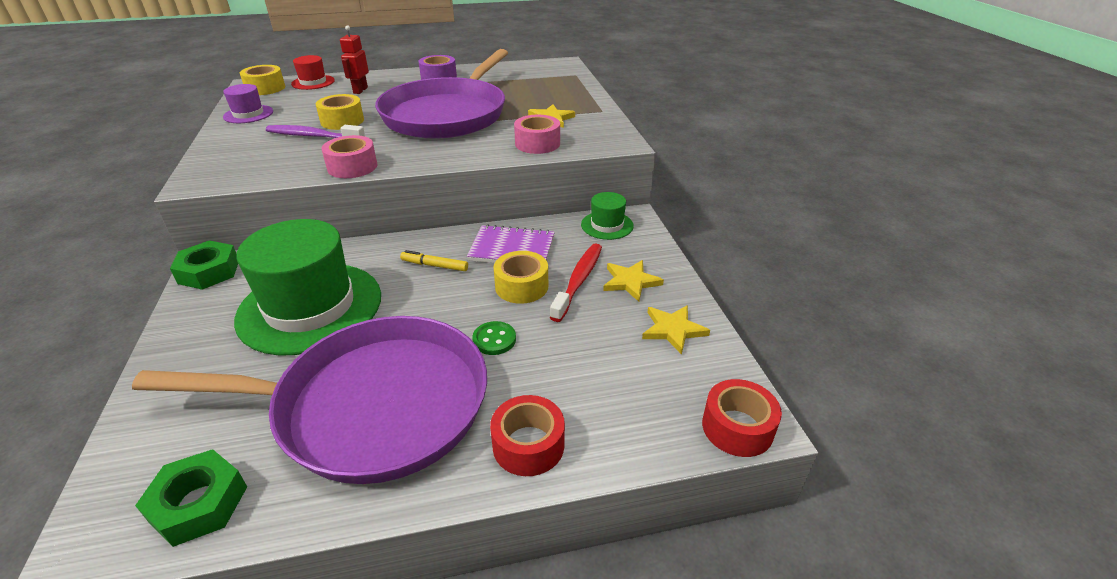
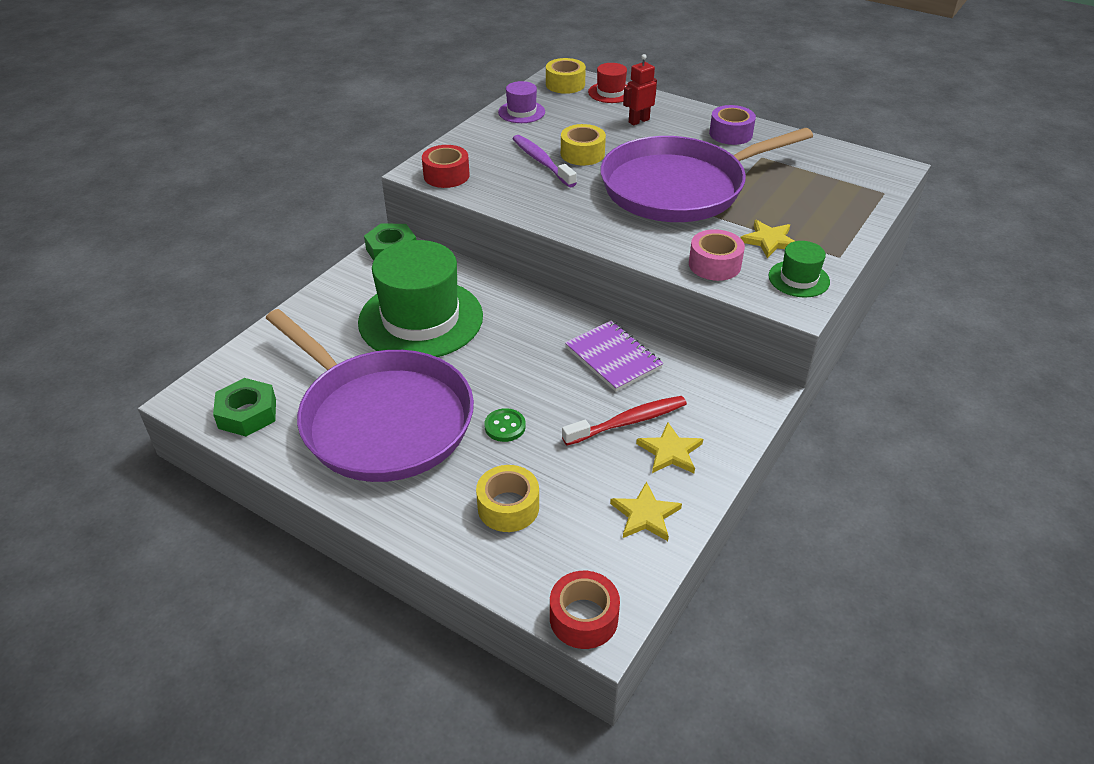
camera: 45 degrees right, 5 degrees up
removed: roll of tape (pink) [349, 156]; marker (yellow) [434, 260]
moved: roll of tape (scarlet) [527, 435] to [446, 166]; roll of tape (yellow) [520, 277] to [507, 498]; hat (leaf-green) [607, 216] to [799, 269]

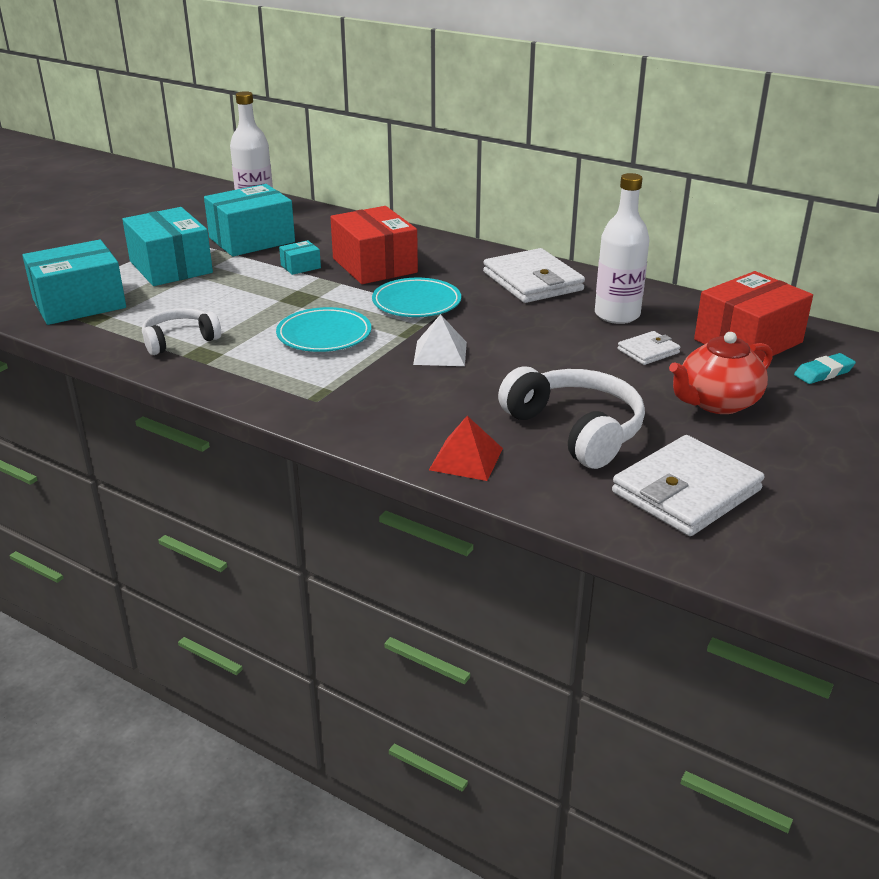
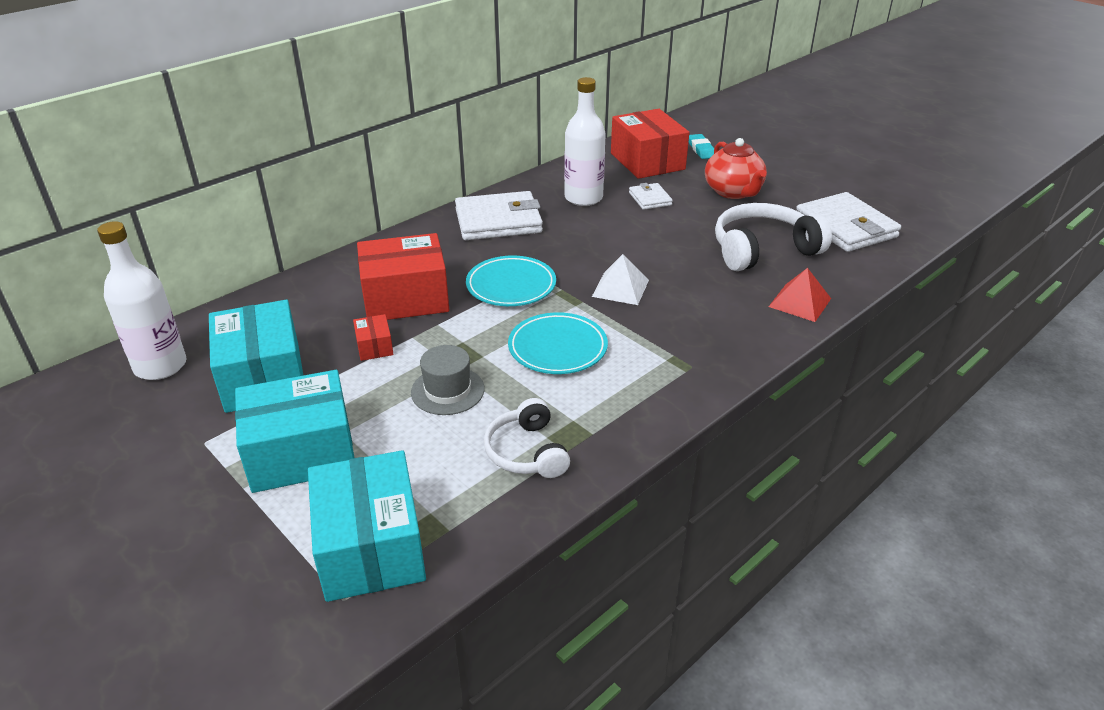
camera: 75 degrees left, 5 degrees up
added: hat (gray) [448, 380]
recoloured: parcel (turquoise) [300, 257] to parcel (scarlet) [373, 337]

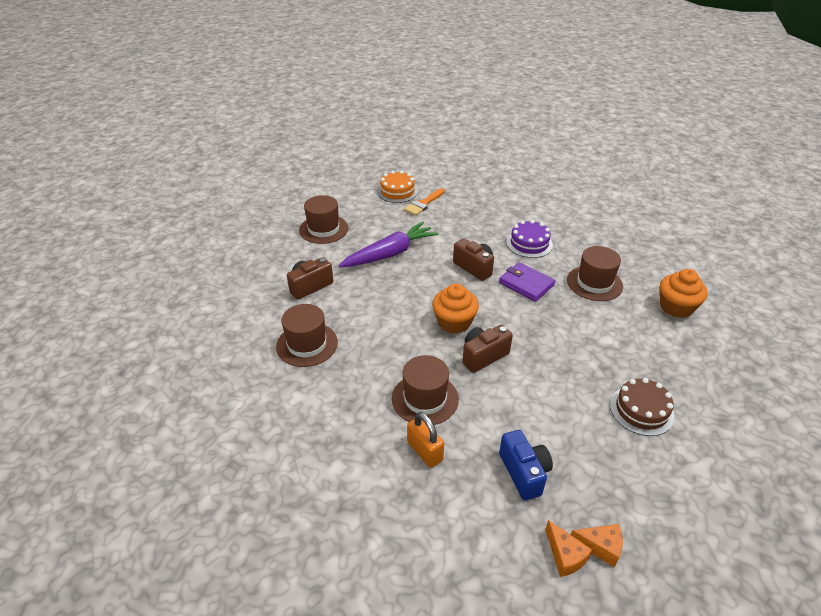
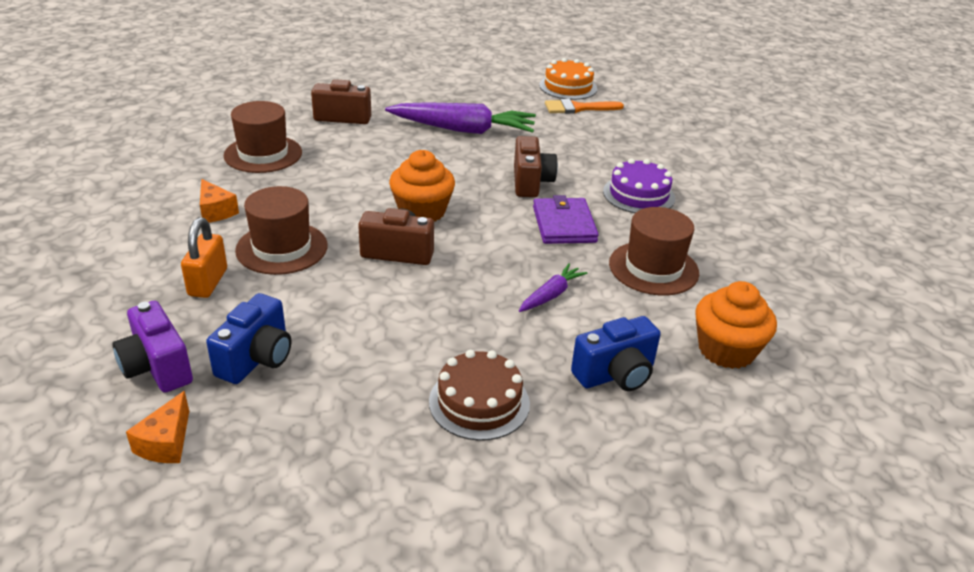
camera: 40 degrees right, 5 degrees down
removed: hat (brown) [323, 219]
added: camera (purple) [152, 347]; root vegetable (purple) [553, 287]; camera (cobalt) [616, 353]
moved: cheese wedge (orange-coloured) [597, 545] to [219, 201]

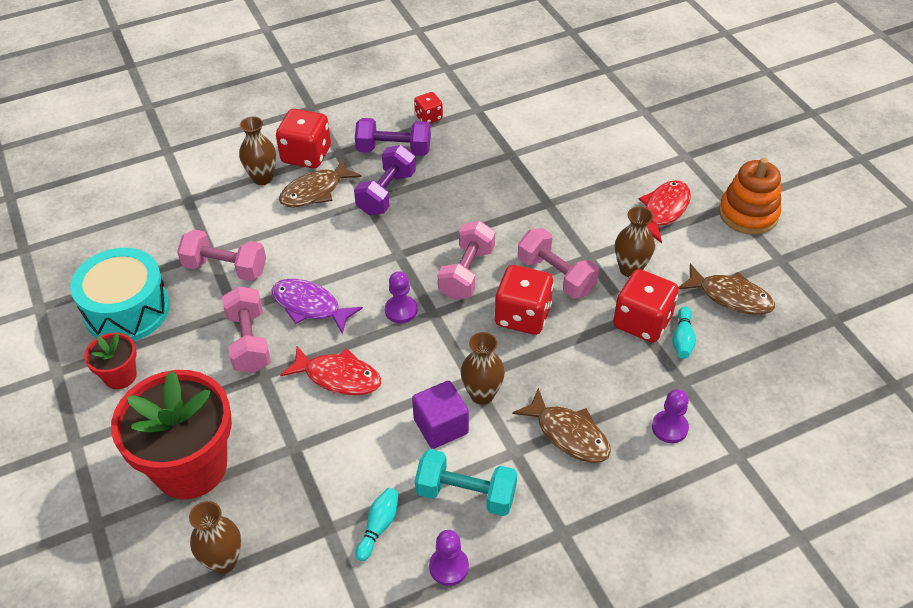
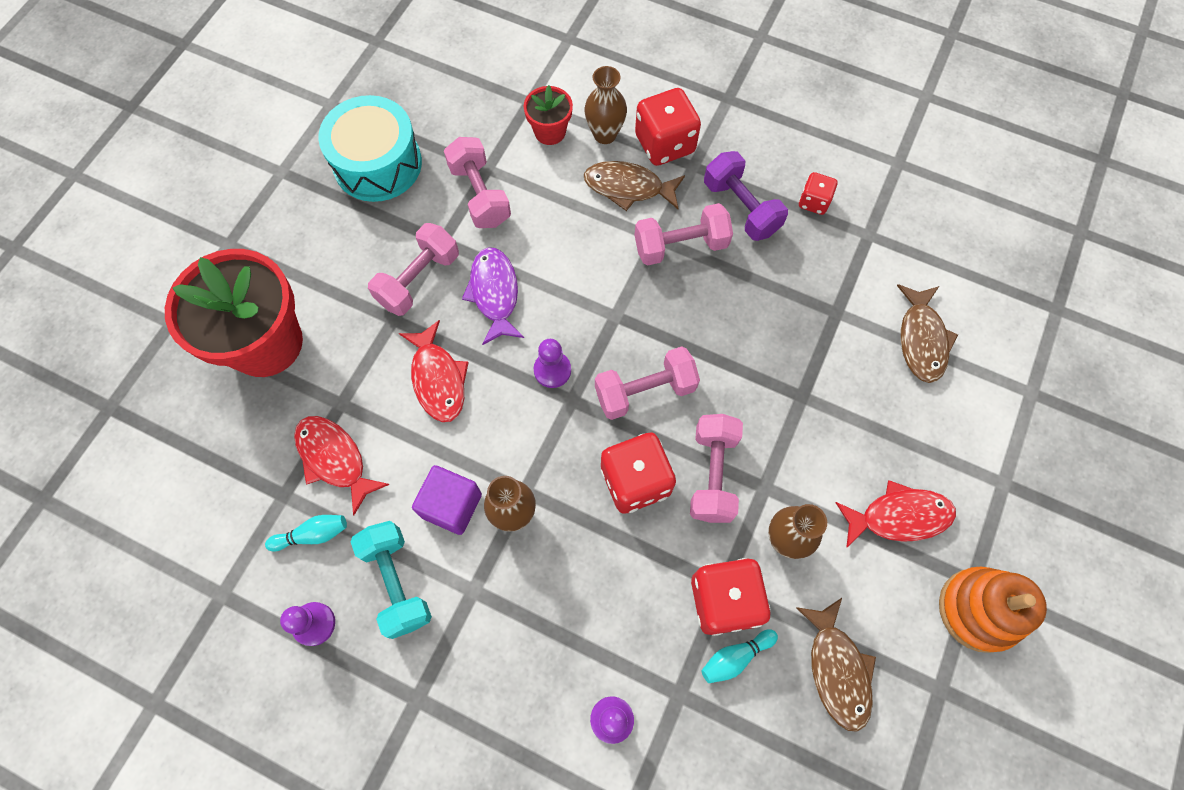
camera: 50 degrees right, 20 degrees up
removed: tall vase (brown) [215, 537]
added: fish (scarlet) [342, 465]
moved: flower pot (scarlet) [110, 360] to [548, 115]; fish (brown) [561, 425] to [927, 333]
recoloured: free weight (purple) [385, 180] to free weight (pink) [684, 234]

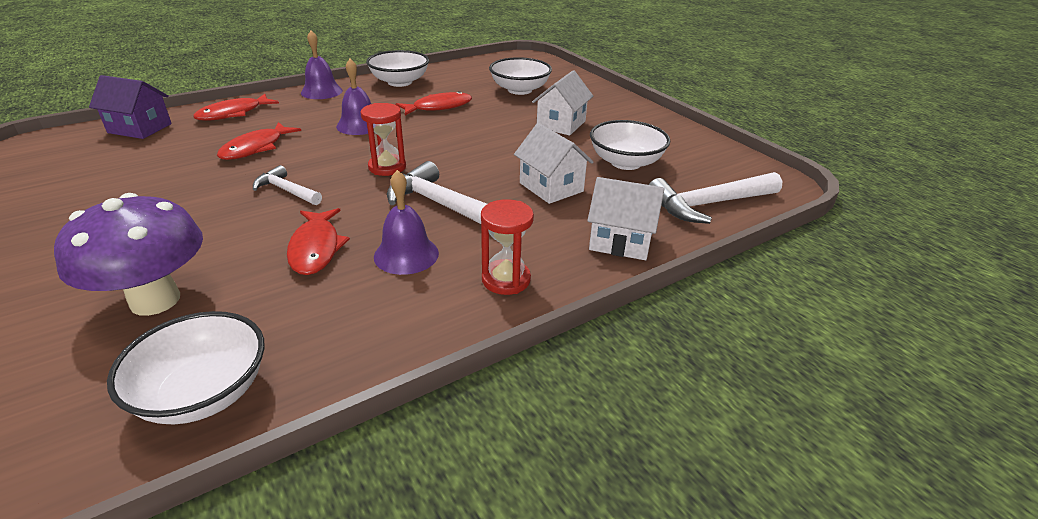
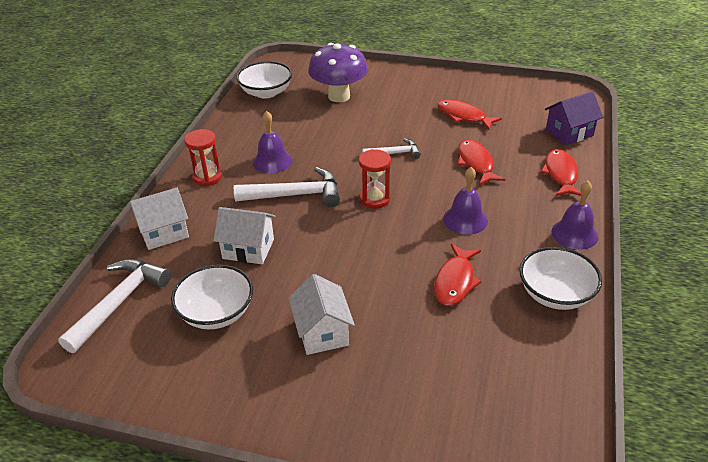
camera: 140 degrees right, 5 degrees up
removed: deep dish (white) [520, 76]
moved: fish (scarlet) [318, 241] to [469, 114]

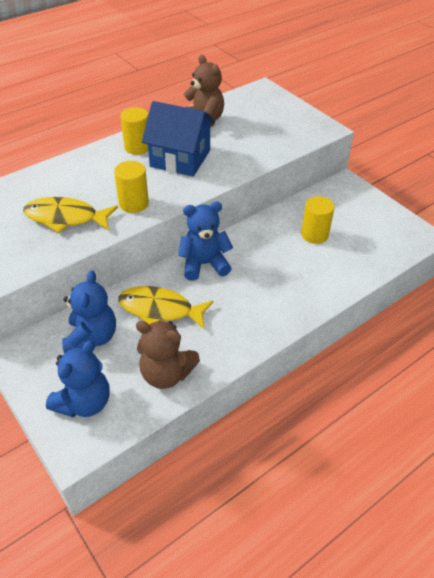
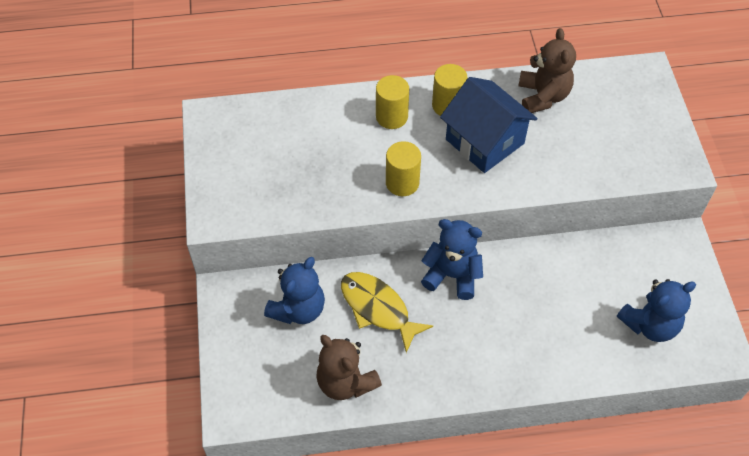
camera: 30 degrees right, 10 degrees up
removed: fish (yellow) [70, 215]
moved: teddy (cobalt) [78, 379] to [656, 310]; cylinder shape (yellow) [317, 220] to [392, 102]

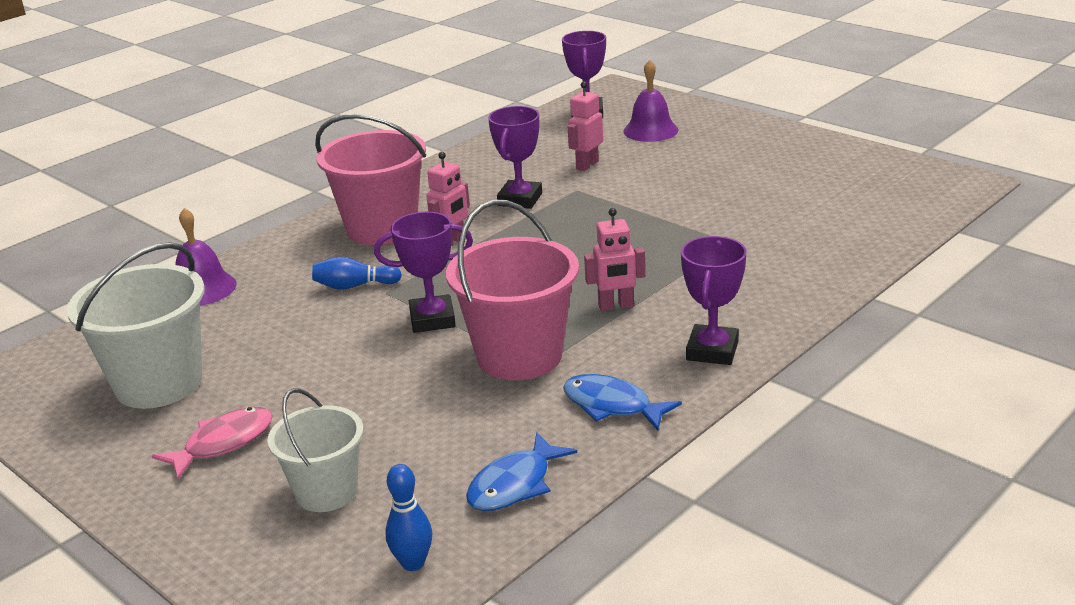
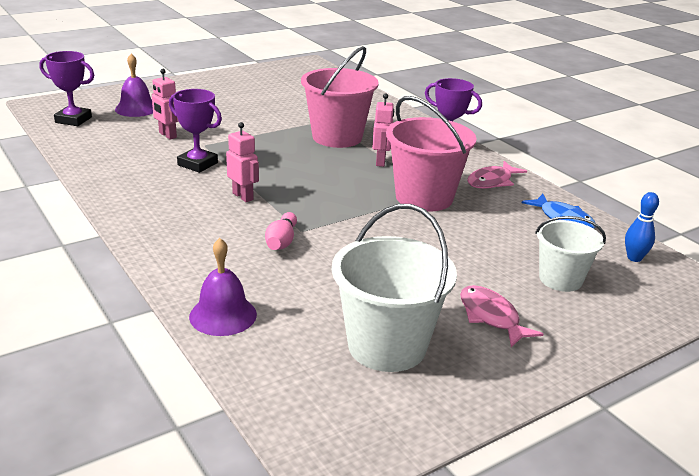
camera: 80 degrees left, 0 degrees up
removed: trophy (purple) [423, 272]
moved: bucket (pink) [370, 179] to [340, 97]
recoloured: skittle (cobalt) [357, 273] to skittle (pink) [281, 231]; fish (cobalt) [622, 402] to fish (pink) [497, 175]

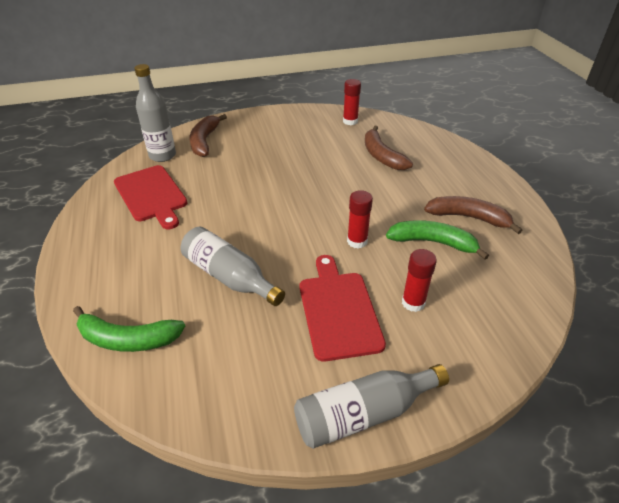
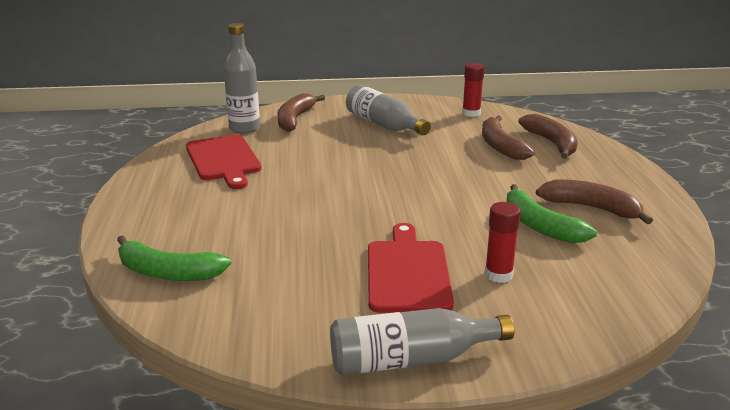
camera: 10 degrees right, 15 degrees down
removed: glue (scarlet) [360, 219]
added: banana (brown) [548, 136]
moved: drink bottle (gray) [233, 266] to [388, 110]
turned: banana (leaf-green) [437, 240] = [551, 213] 150 degrees counterclockwise

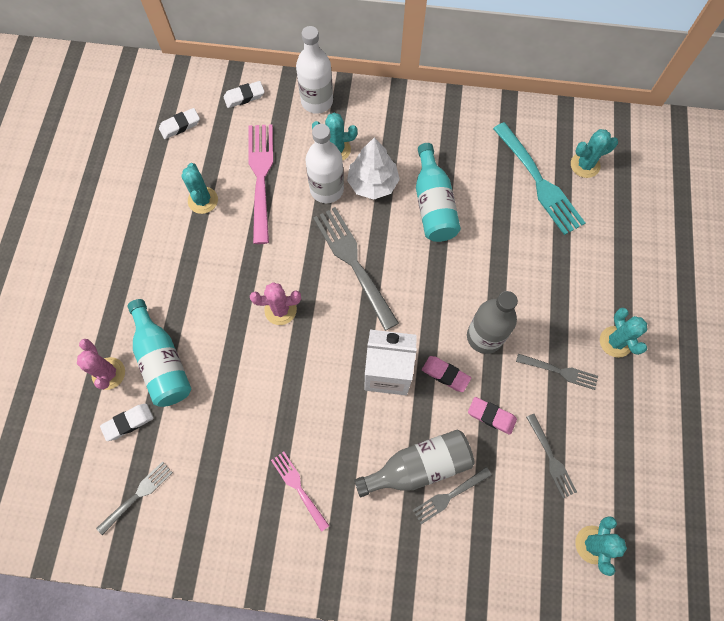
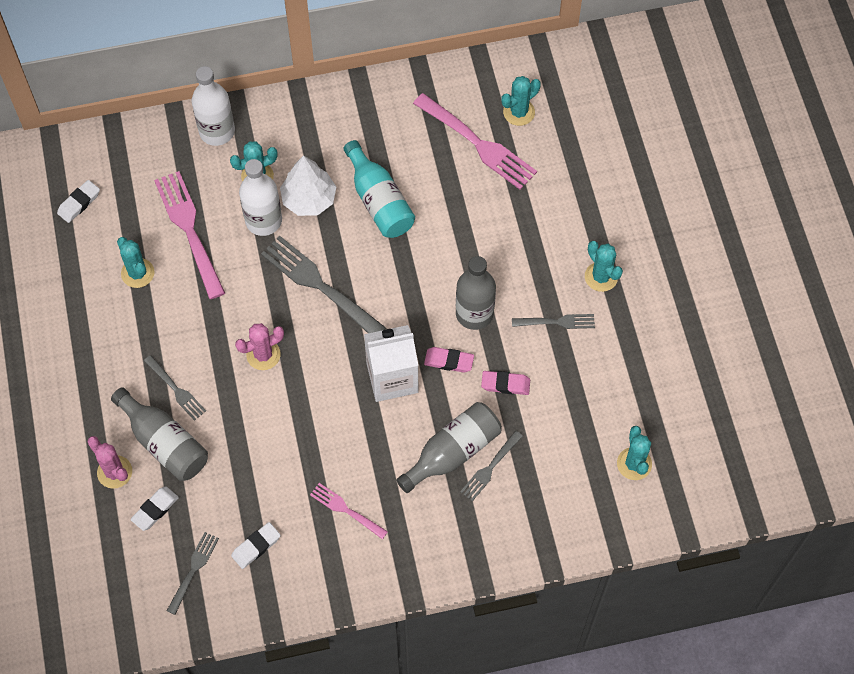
camera: 20 degrees left, 5 degrees down
moved: eraser (white) [244, 94] to [256, 545]; table fork (gray) [551, 456] to [175, 388]
recoloured: drink bottle (turquoise) [159, 353] to drink bottle (gray) [159, 434]; table fork (turquoise) [539, 178] to table fork (pink) [475, 141]

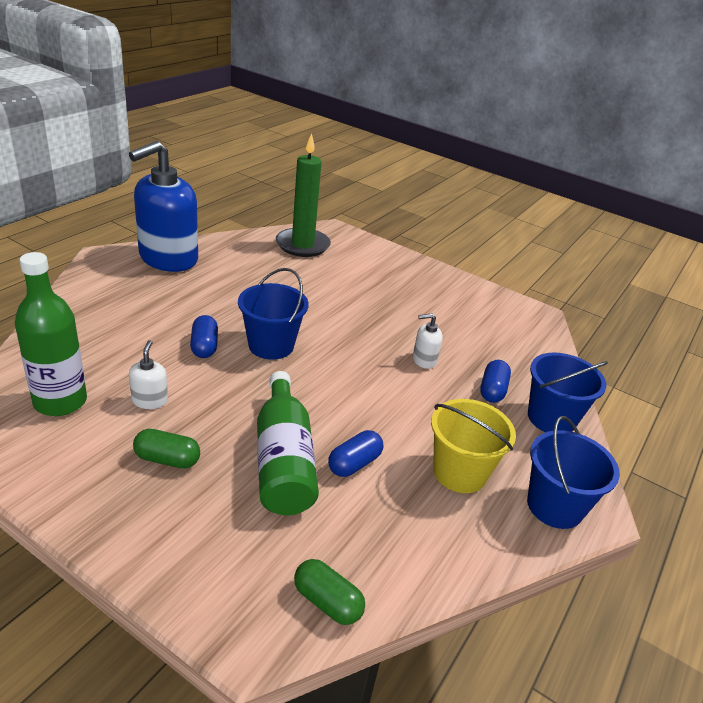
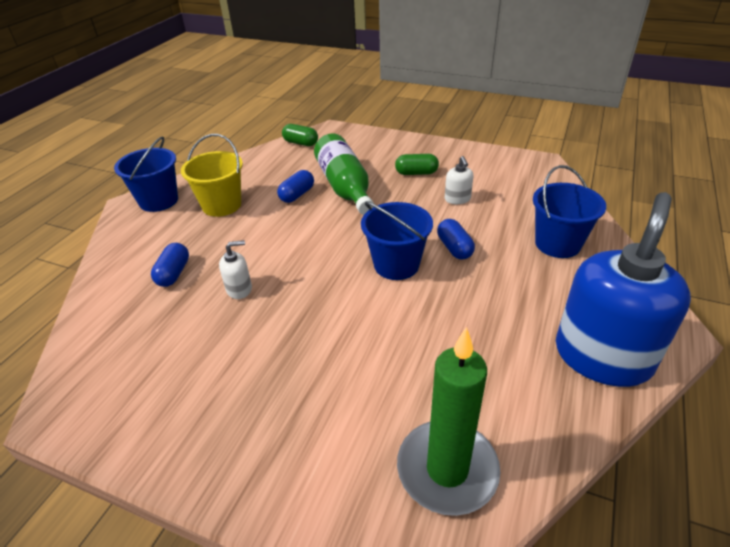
camera: 175 degrees right, 5 degrees up
removed: drink bottle (leaf-green) [51, 334]
moved: bucket (cobalt) [568, 392] to [569, 211]

